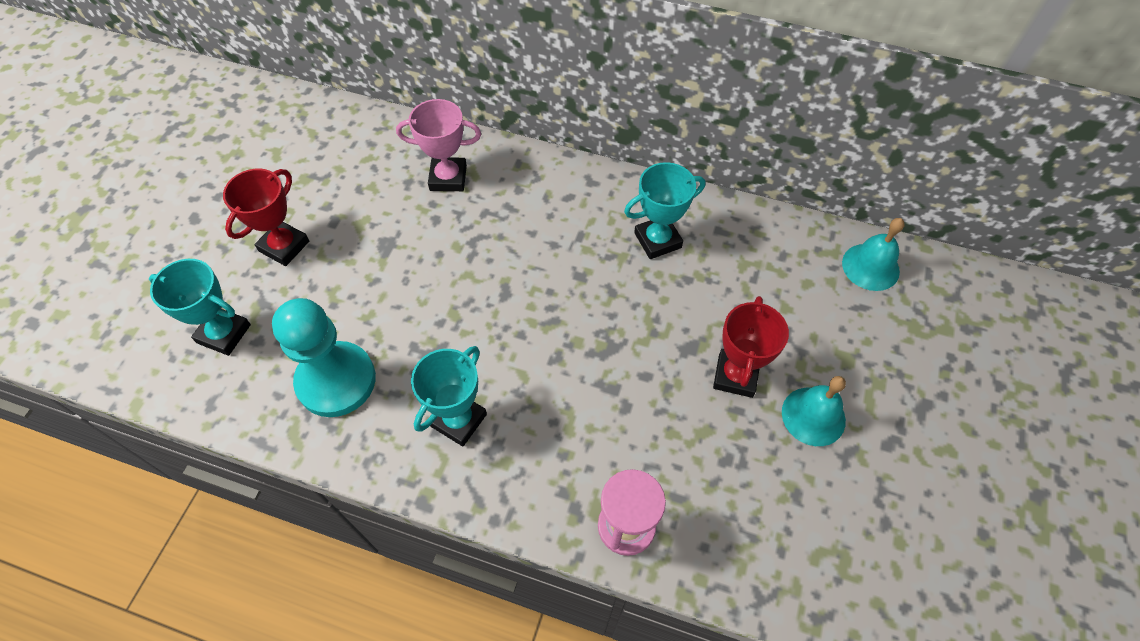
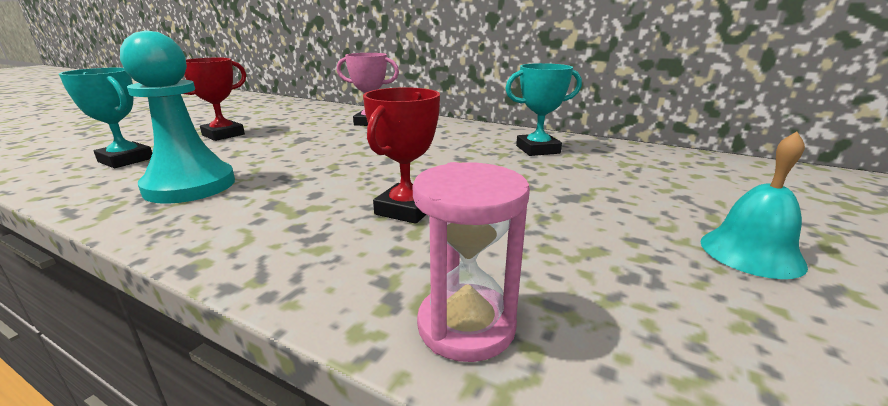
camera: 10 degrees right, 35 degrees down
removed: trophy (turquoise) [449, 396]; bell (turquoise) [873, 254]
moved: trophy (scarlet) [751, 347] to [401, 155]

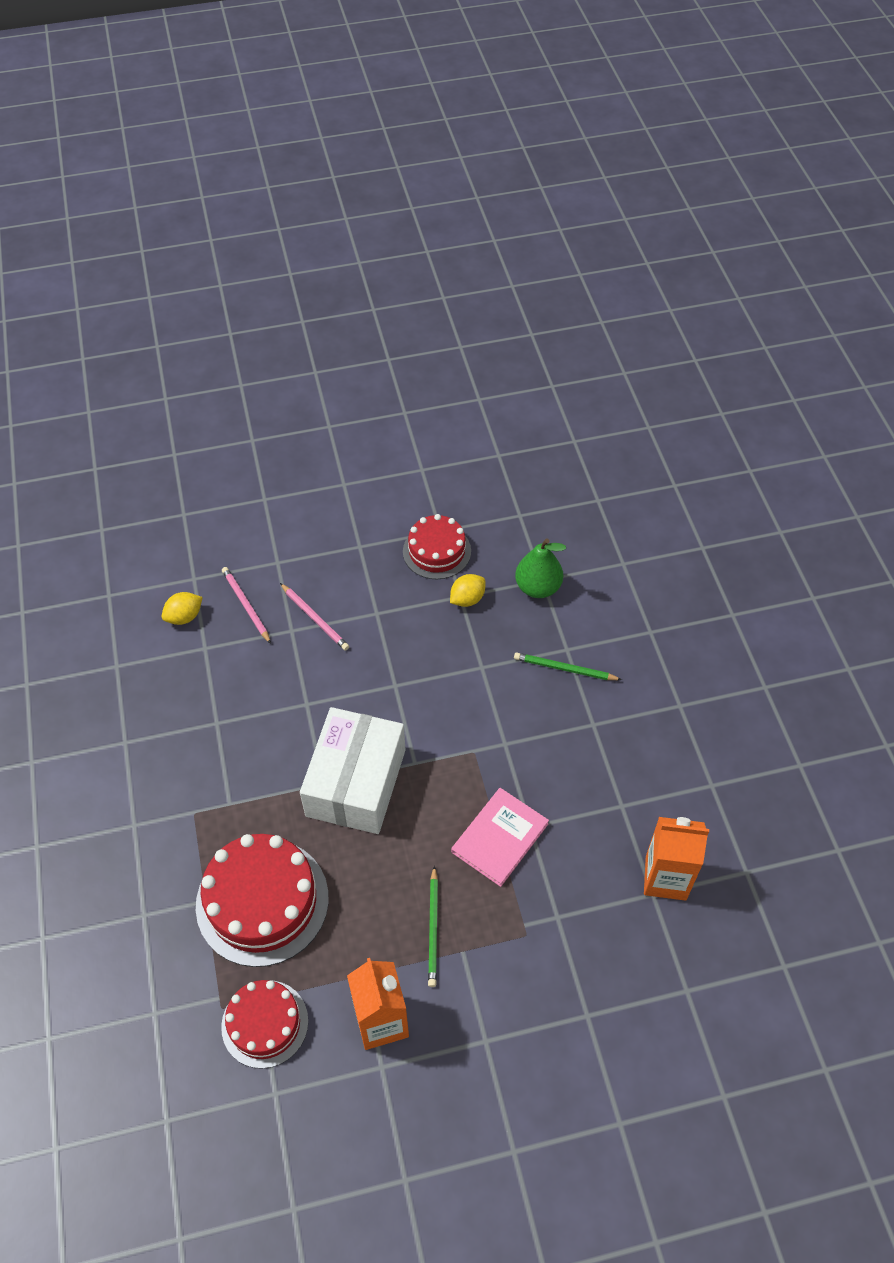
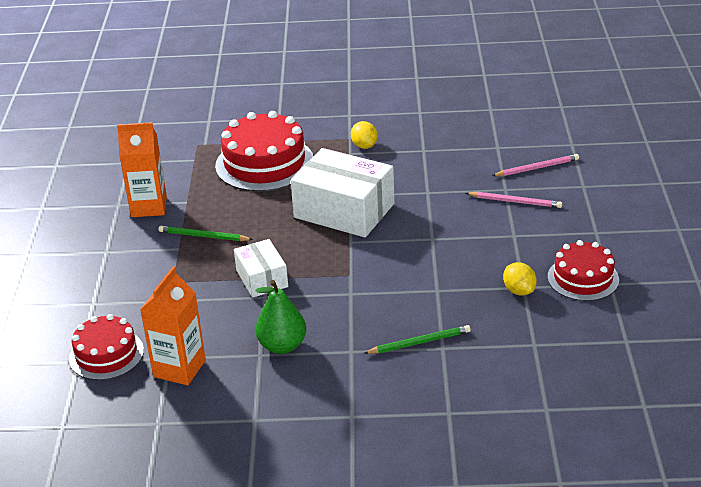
camera: 105 degrees right, 20 degrees down
moved: lemon (yellow) [182, 608] to [364, 135]; cake (scarlet) [264, 1024] to [106, 347]; pear (leaf-green) [540, 568] to [280, 317]
replaced: book (pink) [500, 837] to parcel (white) [261, 268]
turned: wooden pencil (pink) [314, 617] = [514, 200] 135 degrees counterclockwise; wooden pencil (leaf-green) [568, 666] = [417, 339] 45 degrees clockwise

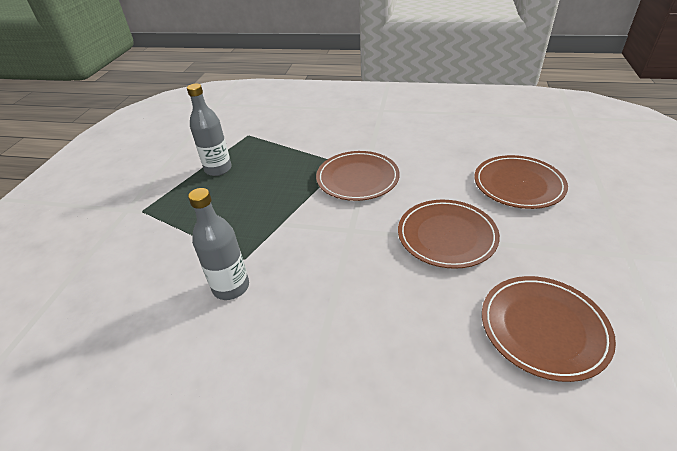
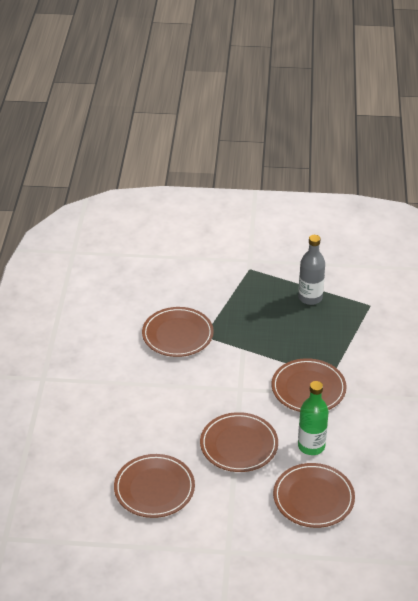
camera: 80 degrees right, 0 degrees up
added: drink bottle (leaf-green) [313, 418]
replaced: drink bottle (gray) [218, 244] to plate (brown) [178, 332]

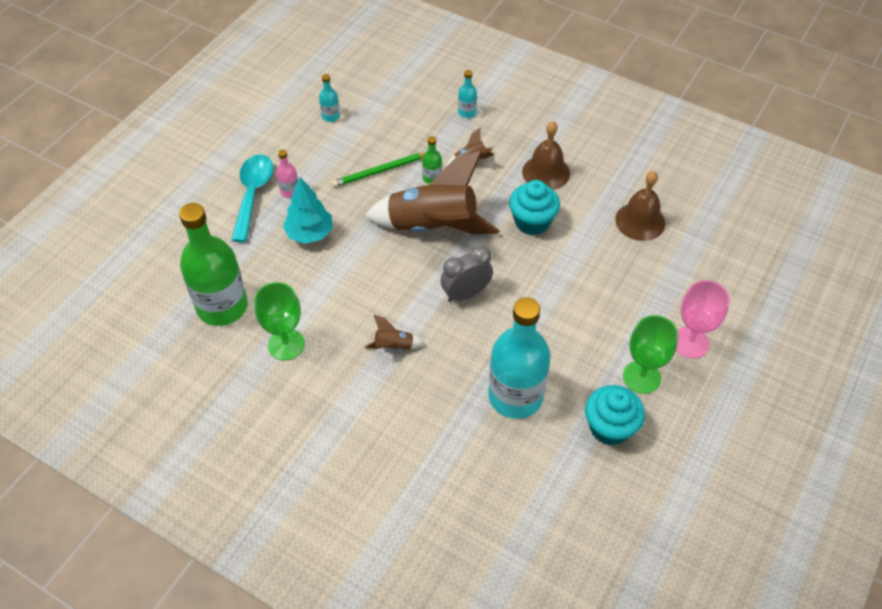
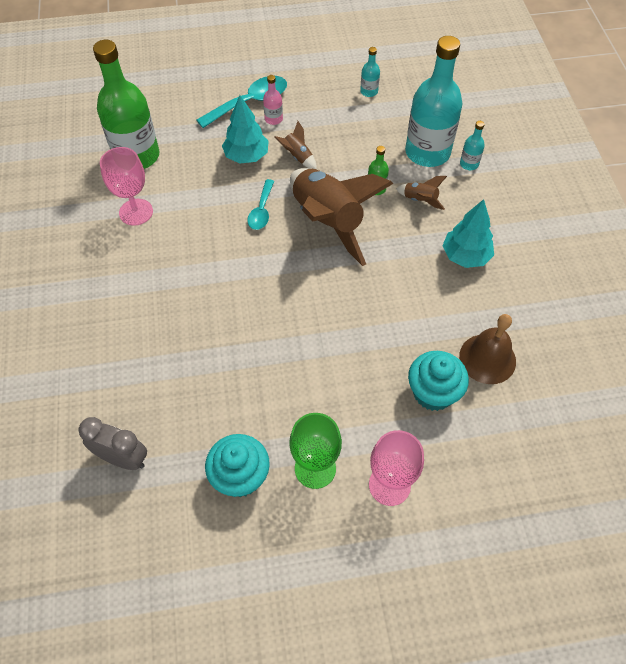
camera: 50 degrees right, 5 degrees up
removed: wooden pencil (leaf-green) [378, 170]
added: tablespoon (turquoise) [260, 204]
moved: spaceship (brown) [395, 332] to [295, 145]; clock (gray) [467, 274] to [112, 443]; drink bottle (turquoise) [519, 358] to [434, 101]; muffin (turquoise) [534, 207] to [438, 381]
replaced: bell (brown) [546, 155] to fir tree (turquoise) [468, 233]
recoloured: chalice (leaf-green) [280, 321] to chalice (pink) [126, 186]

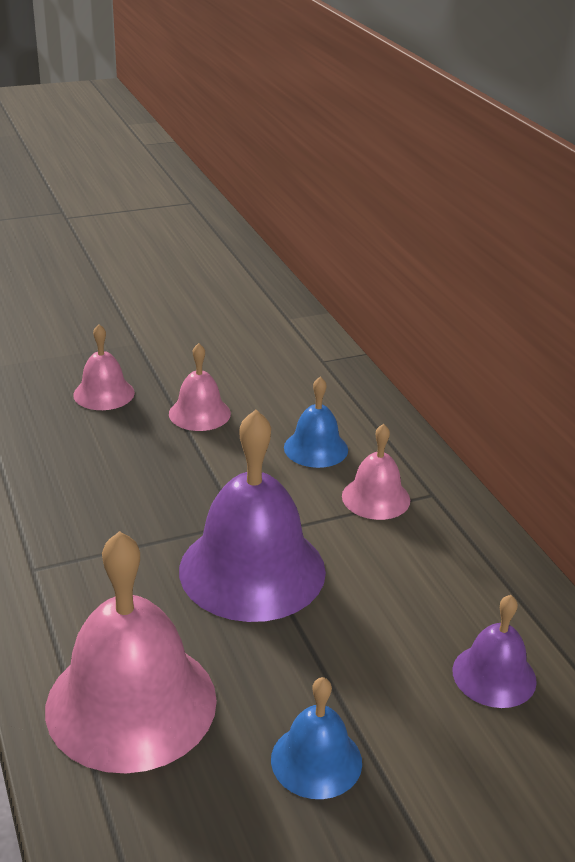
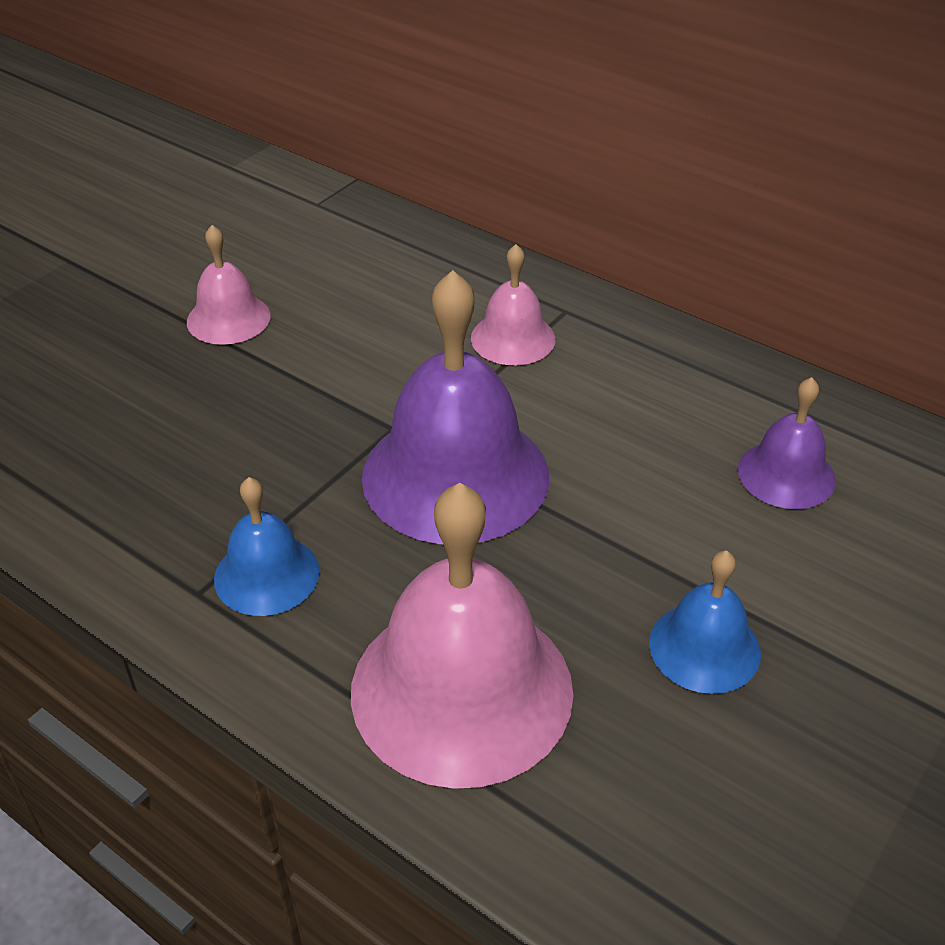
camera: 30 degrees left, 10 degrees up
removed: bell (pink) [104, 367]
moved: bell (cobalt) [316, 422] to [267, 546]

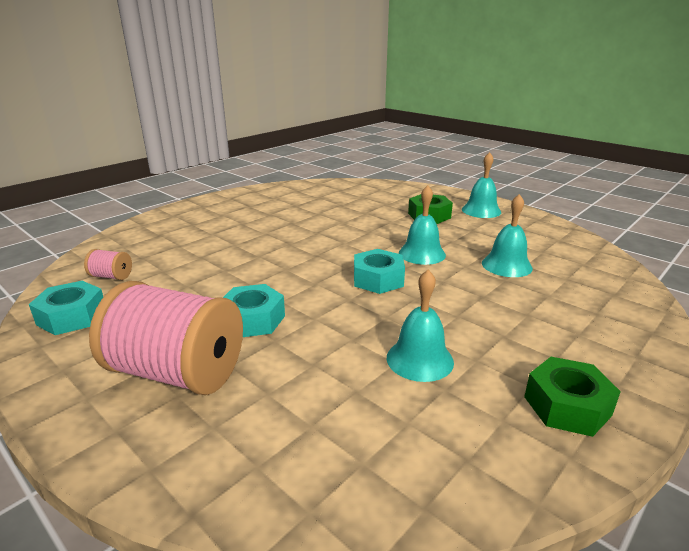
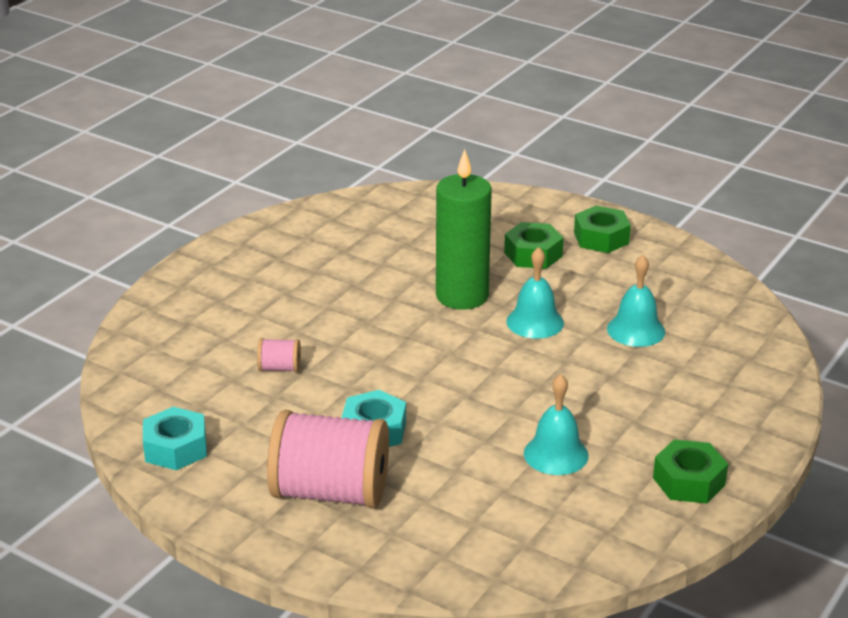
camera: 10 degrees left, 5 degrees up
removed: hexagon nut (turquoise) [379, 271]
added: wax candle (leaf-green) [464, 229]
moved: reel of thread (pink) [108, 264] to [279, 355]
replaced: bell (turquoise) [481, 185] to hexagon nut (leaf-green) [602, 229]

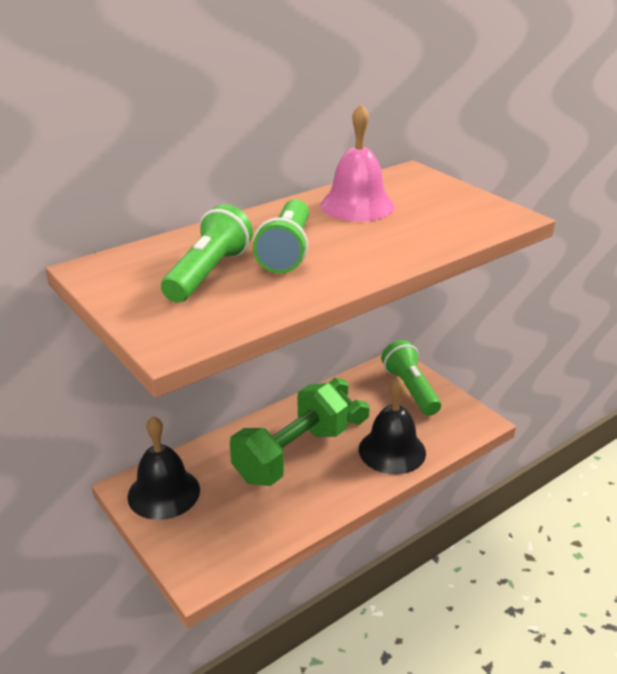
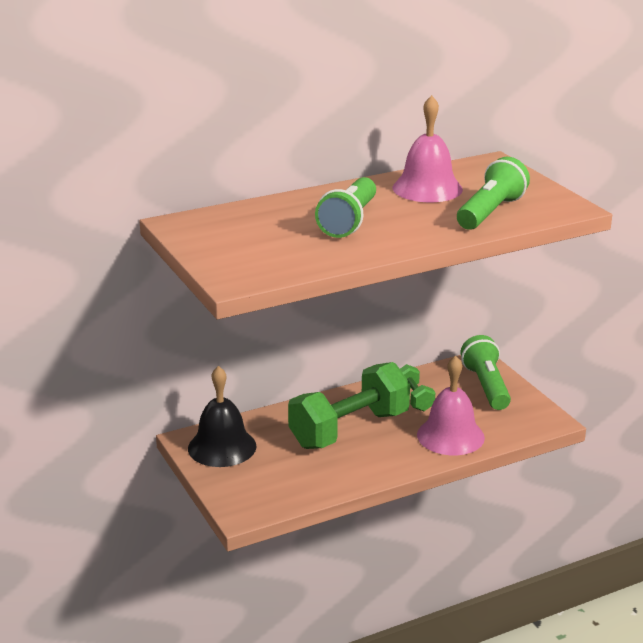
camera: 10 degrees right, 5 degrees down
moved: flashlight (leaf-green) [207, 253] to [493, 193]
recoloured: bell (jet-black) [392, 425] to bell (pink) [451, 405]

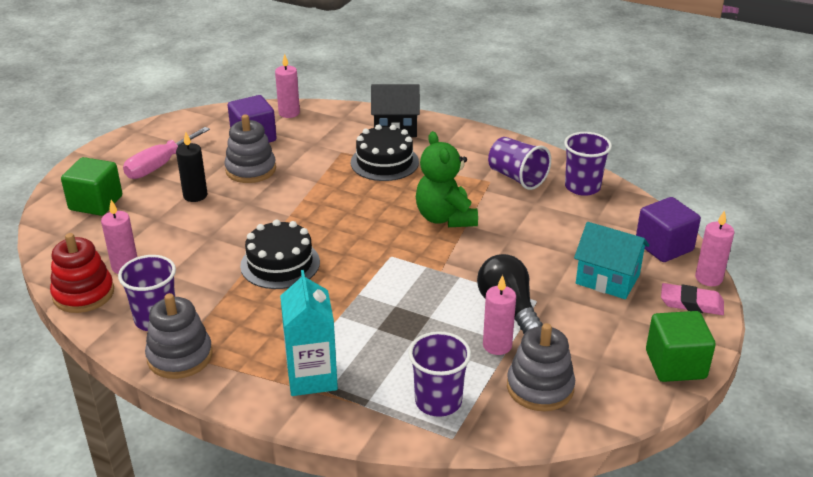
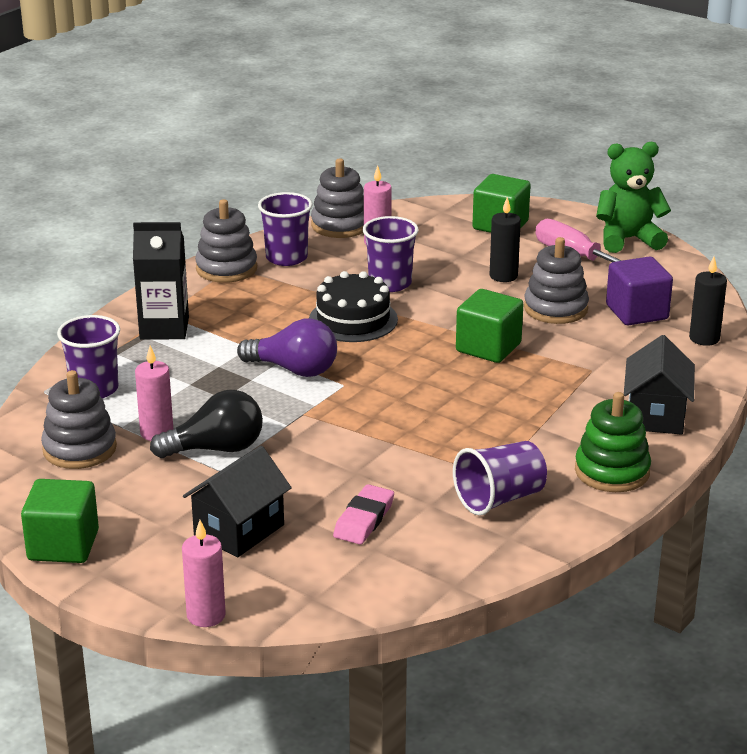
camera: 100 degrees right, 5 degrees down
removed: cake (jet-black) [385, 152]; cube (purple) [668, 229]
added: lightbulb (purple) [287, 348]; cube (leaf-green) [489, 326]; ring stacker (leaf-green) [613, 442]
moved: teddy (leaf-green) [447, 179] to [633, 197]; beaker (purple) [588, 164] to [391, 254]; eraser (pink) [692, 299] to [363, 514]
recoloured: ring stacker (scarlet) [82, 273] to ring stacker (gray) [337, 198]; wax candle (pink) [287, 86] to wax candle (jet-black) [708, 301]; juice carton (turquoise) [309, 333] to juice carton (jet-black) [161, 281]; cottage (turquoise) [612, 260] to cottage (jet-black) [237, 501]

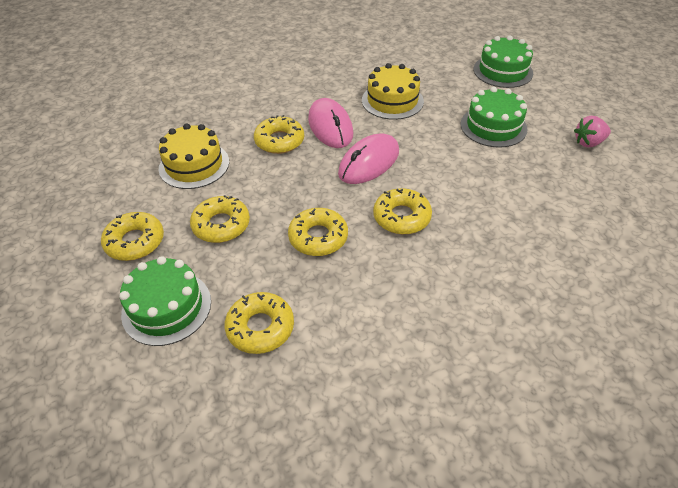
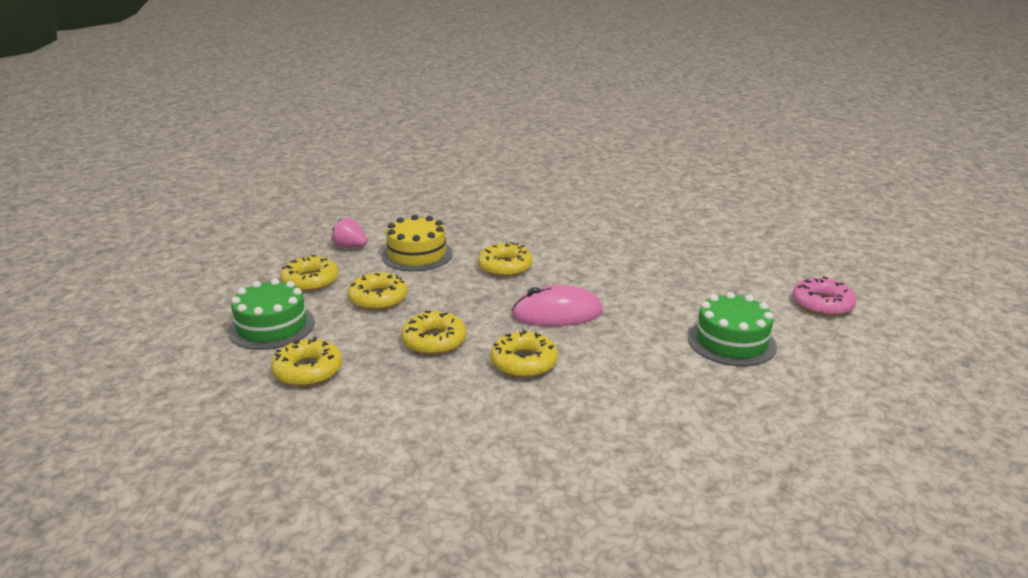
camera: 40 degrees right, 20 degrees down
removed: computer mouse (pink) [330, 123]; cake (yellow) [393, 91]
moved: strawberry (pink) [592, 131] to [349, 233]
replaced: cake (leaf-green) [503, 62] to donut (pink) [824, 296]

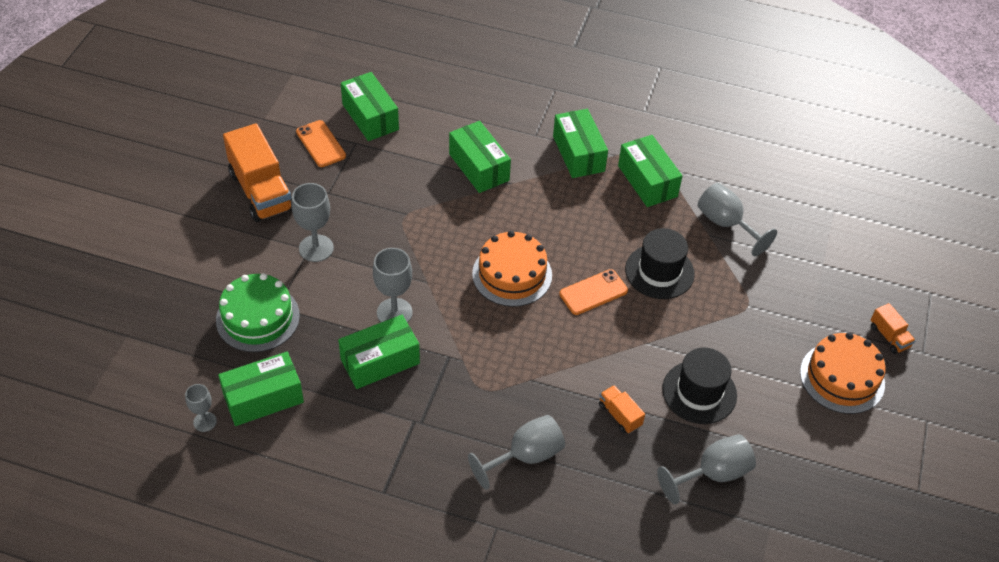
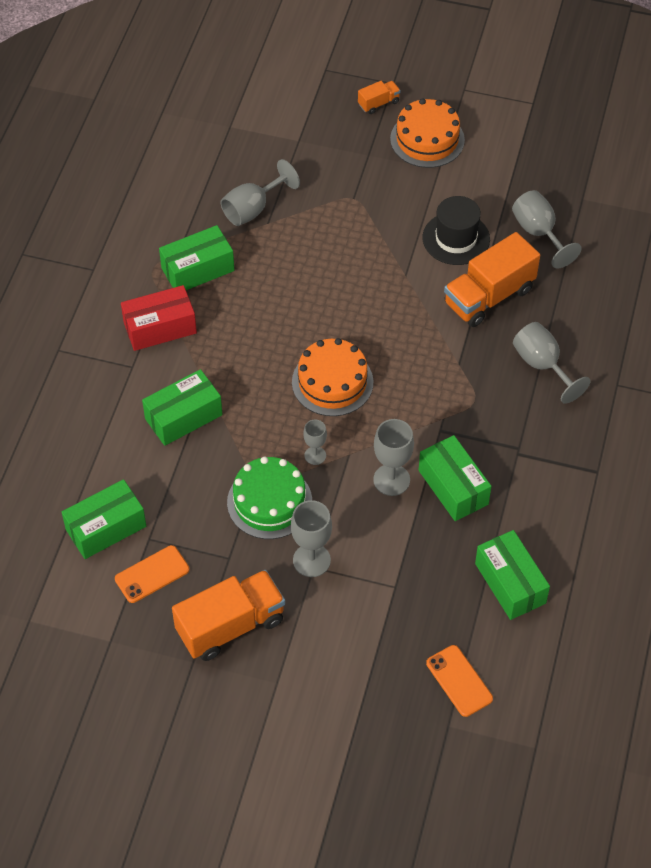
camera: 90 degrees left, 5 degrees up
removed: hat (jet-black) [660, 263]
moved: chalice (gray) [201, 408] to [315, 442]; cake (leaf-green) [258, 312] to [269, 498]; smartphone (orange-coloured) [593, 292] to [459, 681]
recoloured: parcel (leaf-green) [580, 143] to parcel (scarlet) [159, 318]
resized: toy truck (orange-coloured) [622, 409] = [492, 279] x2.12

